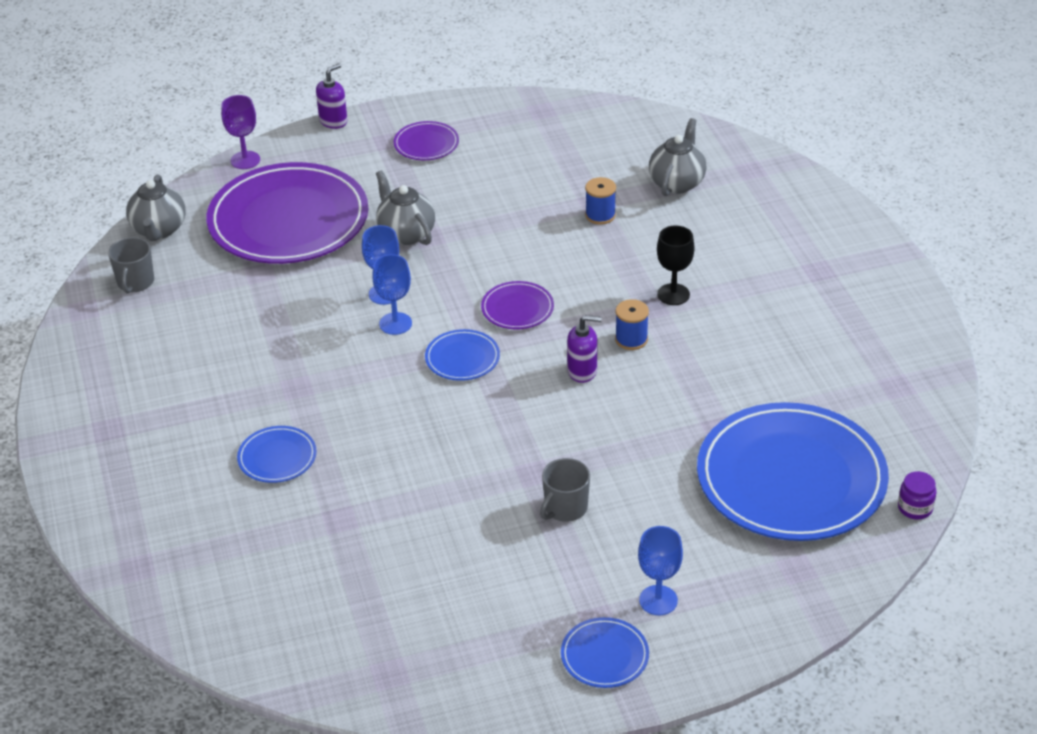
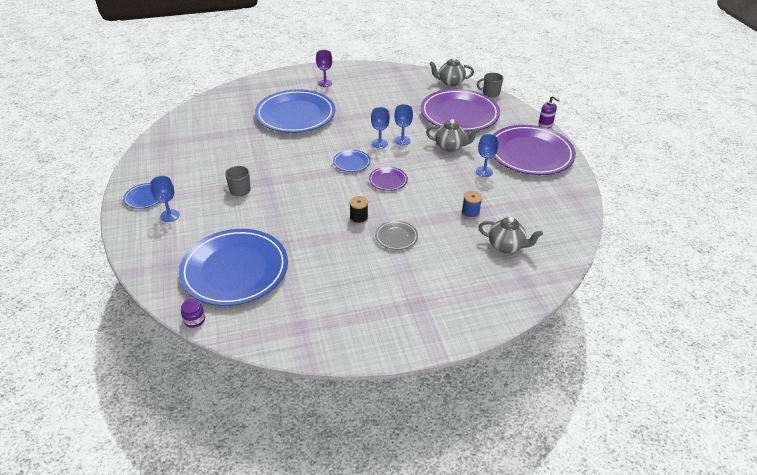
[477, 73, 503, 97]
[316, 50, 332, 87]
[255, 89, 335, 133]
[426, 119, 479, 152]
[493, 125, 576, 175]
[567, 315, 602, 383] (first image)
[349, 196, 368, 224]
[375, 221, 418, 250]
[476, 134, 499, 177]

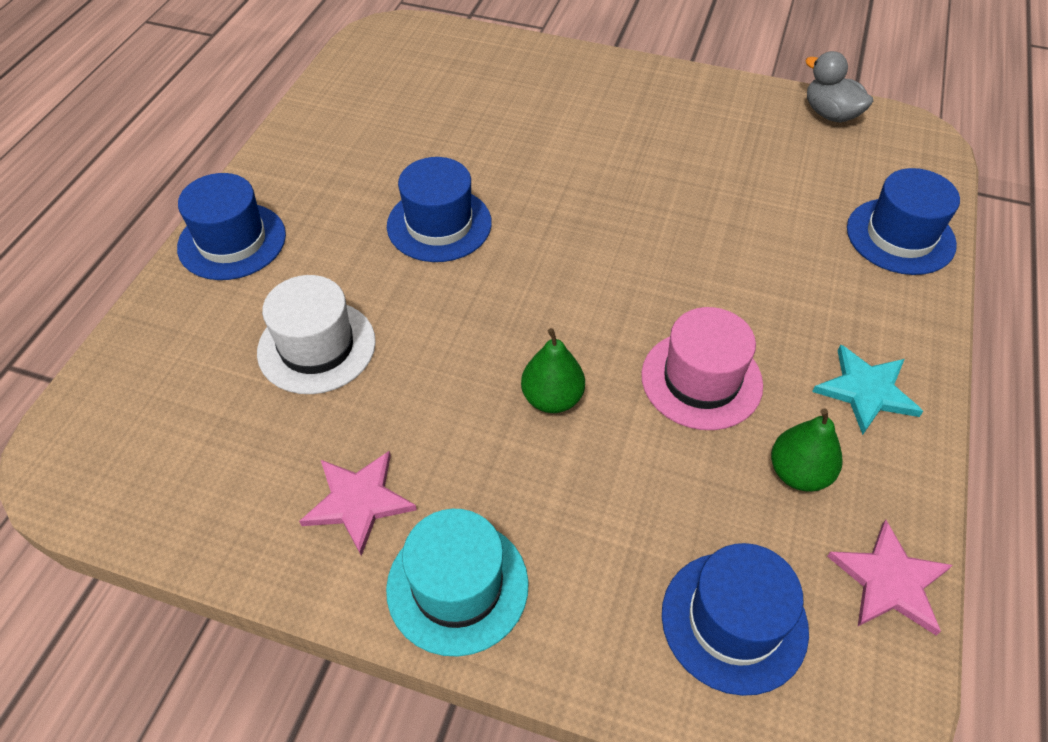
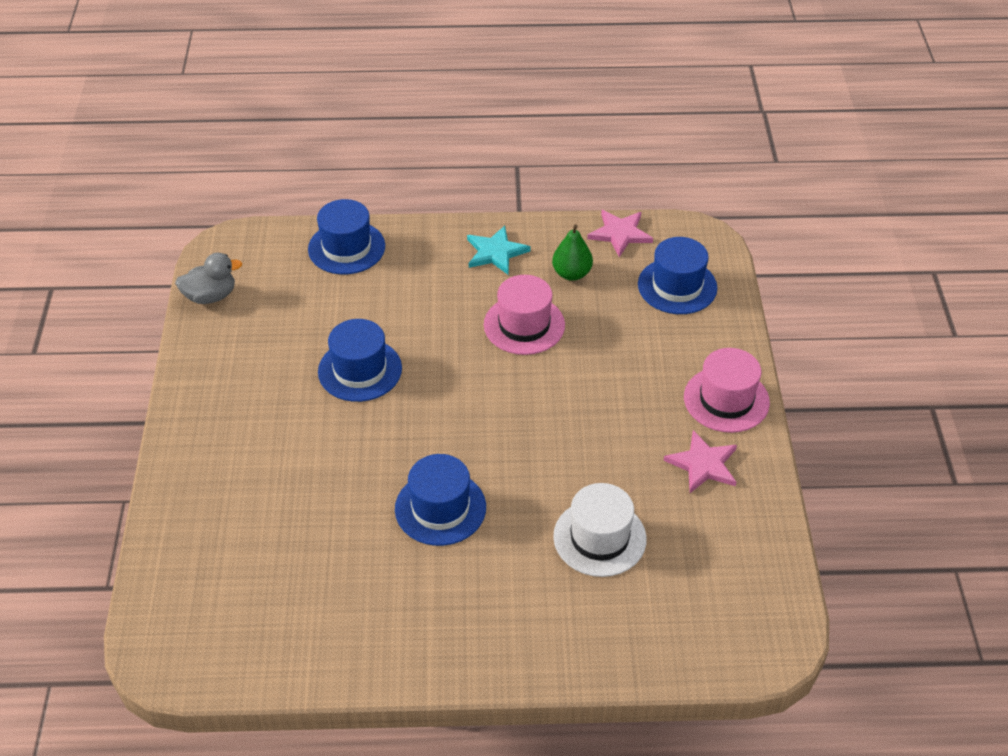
[318, 319, 402, 402]
[684, 348, 770, 433]
[521, 328, 585, 413] (first image)
[175, 253, 242, 304]

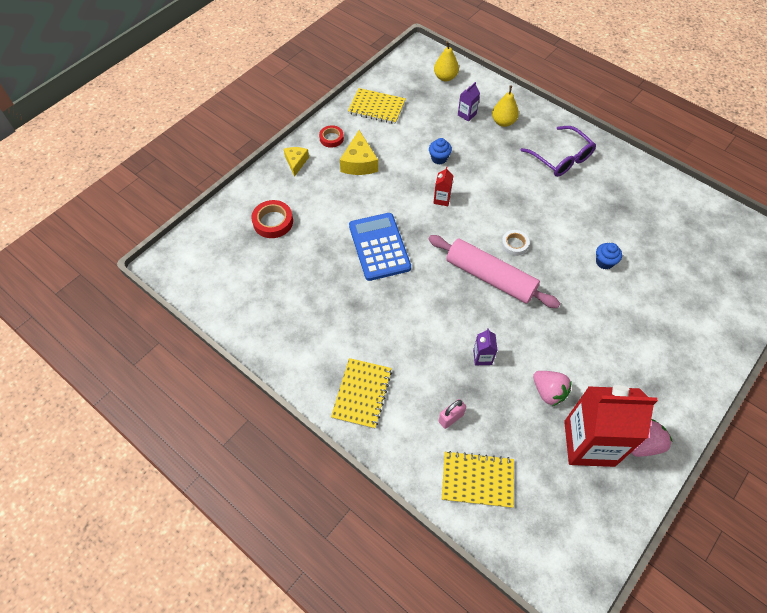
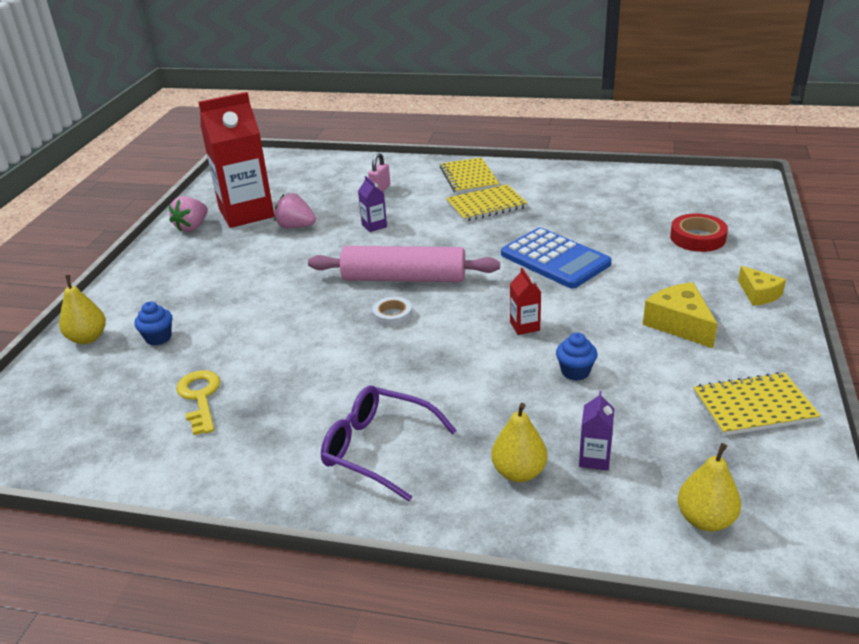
[319, 125, 344, 148] (first image)
[446, 184, 528, 222]
[134, 302, 173, 345]
[59, 275, 106, 344]
[176, 370, 220, 435]

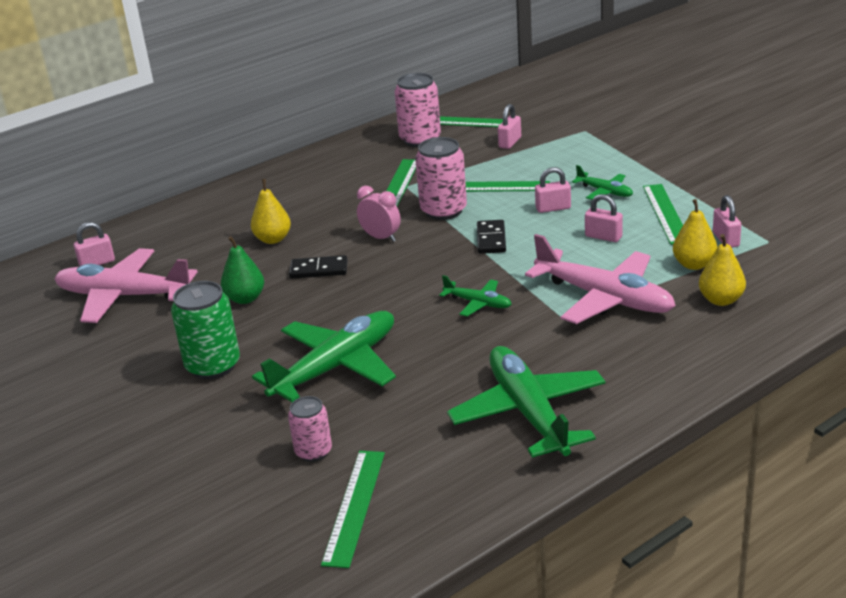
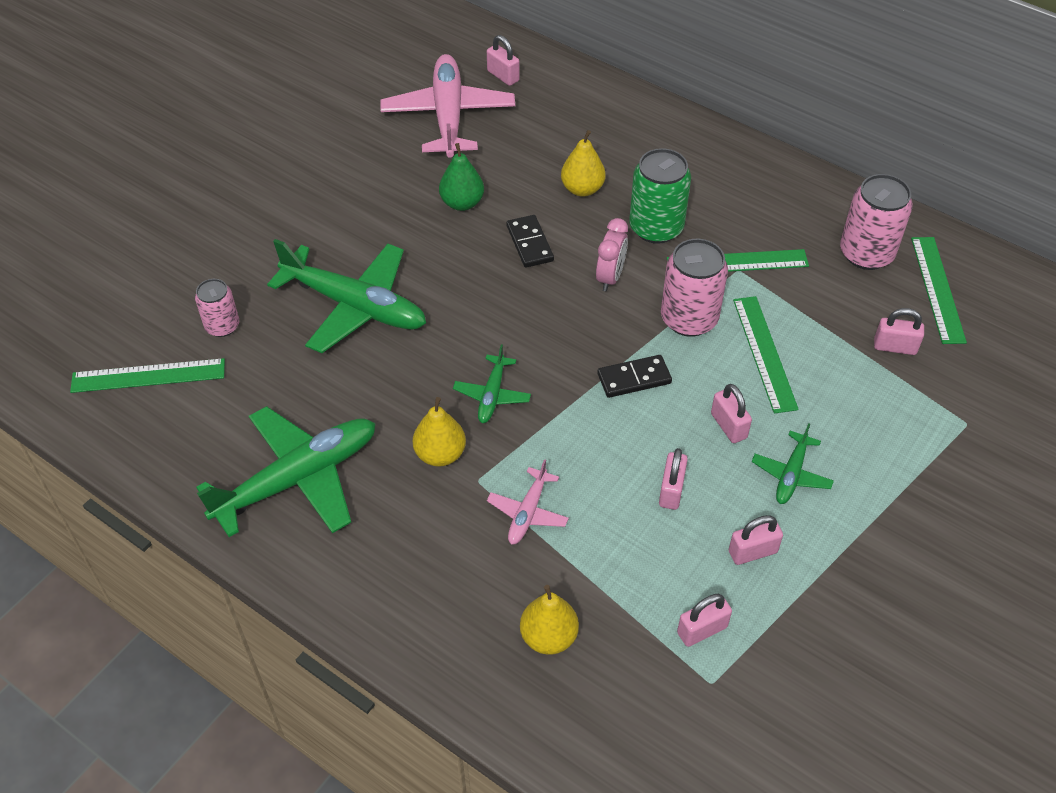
[629, 148, 691, 244]
[487, 459, 569, 545]
[729, 515, 783, 565]
[413, 397, 466, 467]

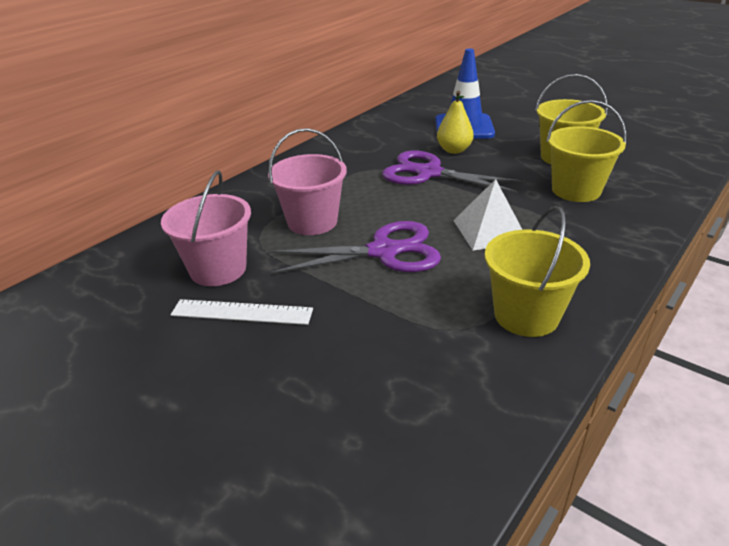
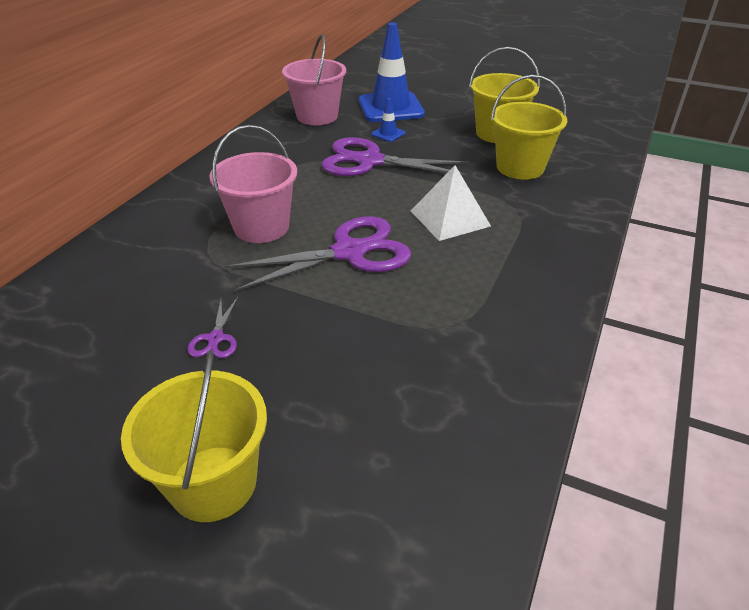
[282, 34, 346, 125]
[187, 297, 238, 358]
[371, 98, 405, 142]
[121, 350, 267, 522]

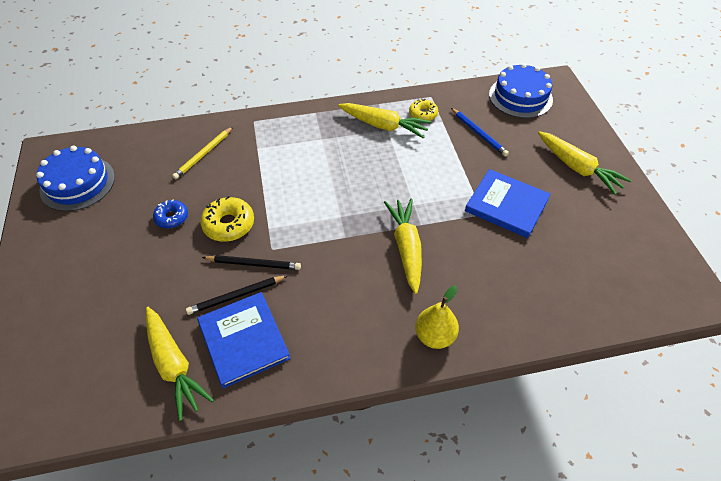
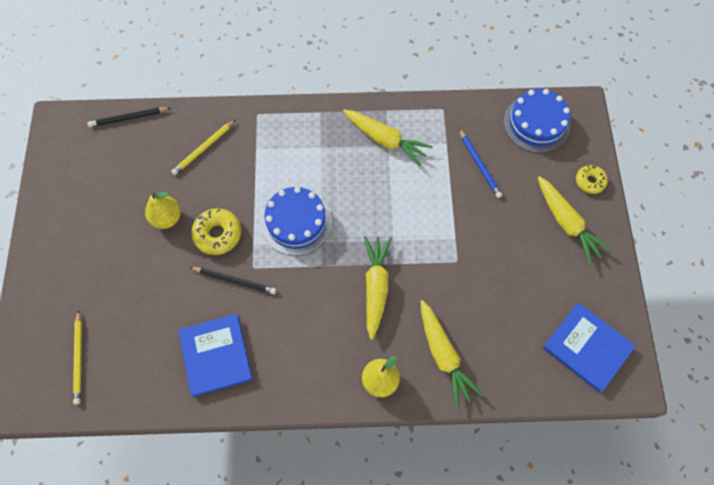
[261, 187, 332, 256]
[420, 300, 483, 408]
[145, 192, 181, 229]
[87, 107, 170, 127]
[576, 165, 608, 194]
[543, 303, 636, 393]
[73, 310, 82, 404]

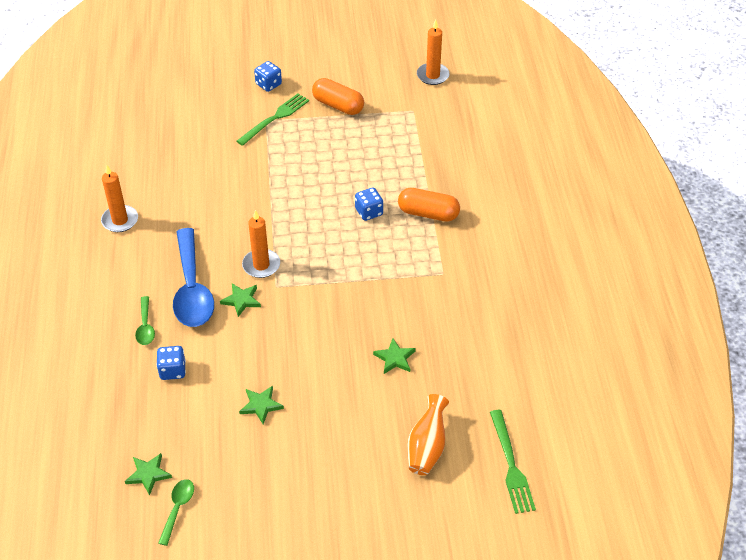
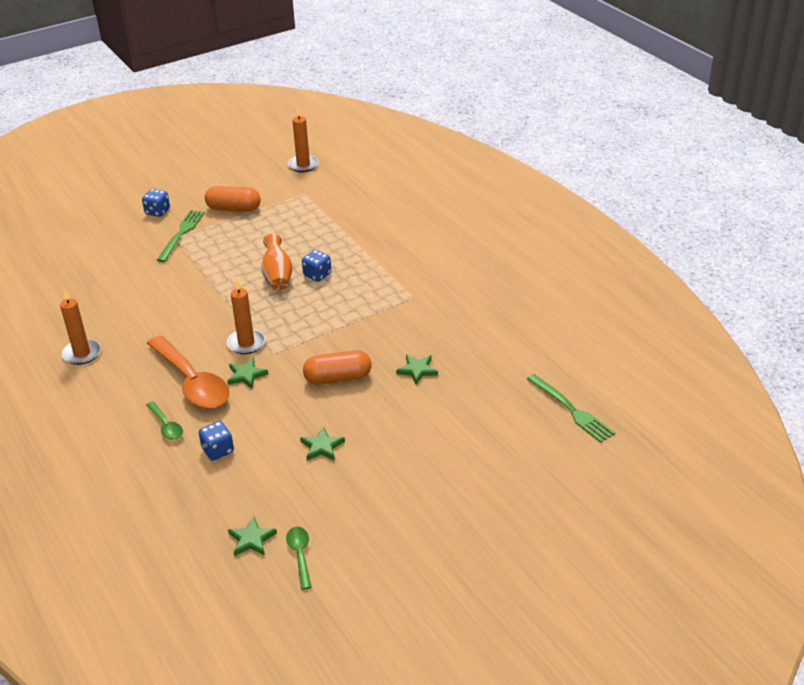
[147, 335, 229, 409]
[303, 350, 372, 385]
[261, 234, 292, 291]

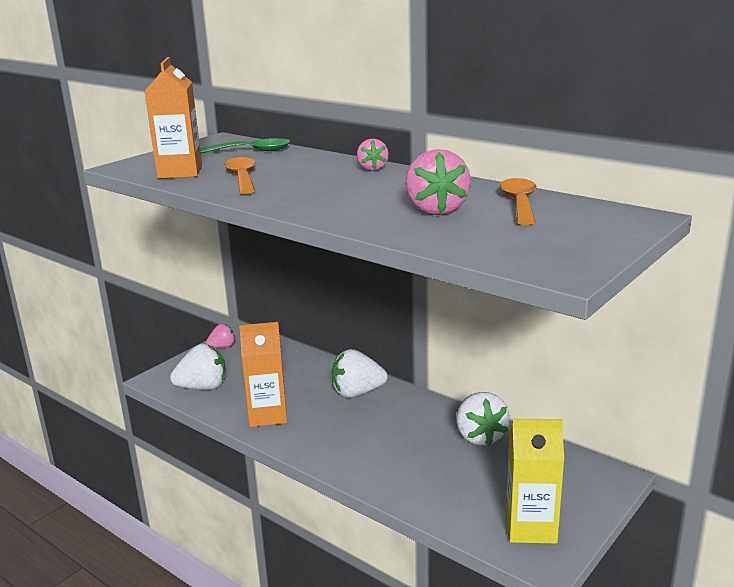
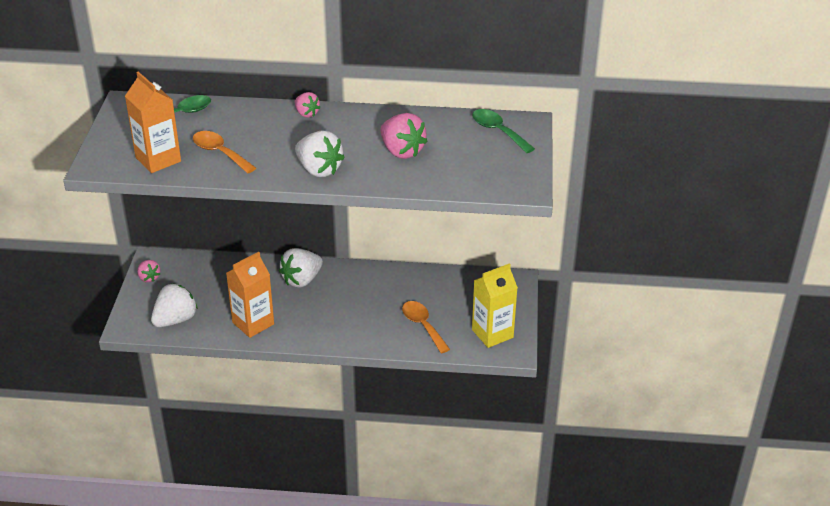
[137, 260, 160, 282]
[295, 130, 345, 177]
[402, 301, 450, 354]
[472, 109, 535, 153]

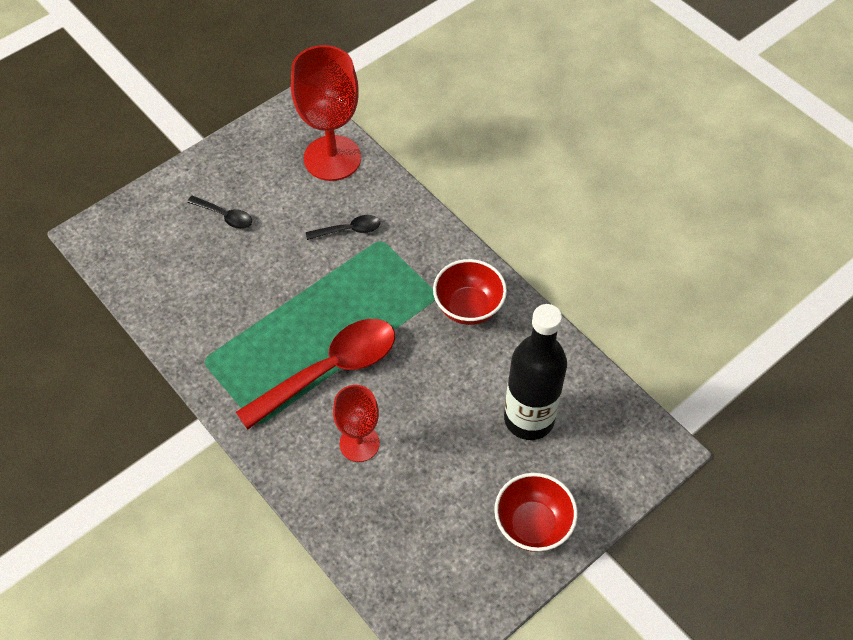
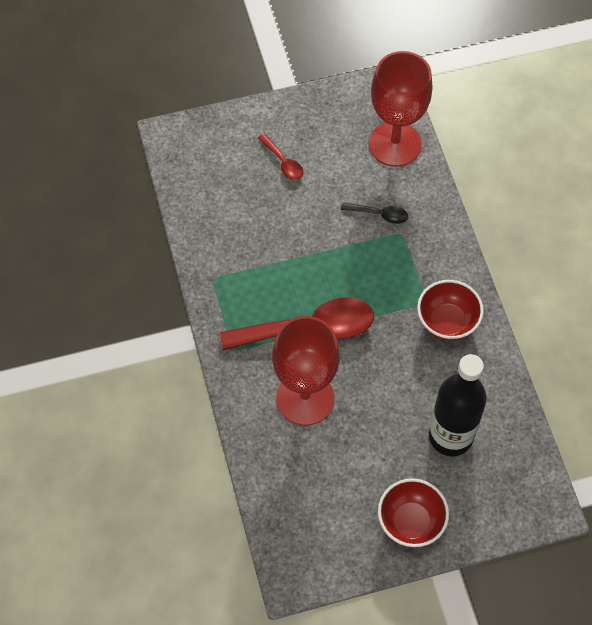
[258, 134, 303, 180]
[272, 316, 340, 425]

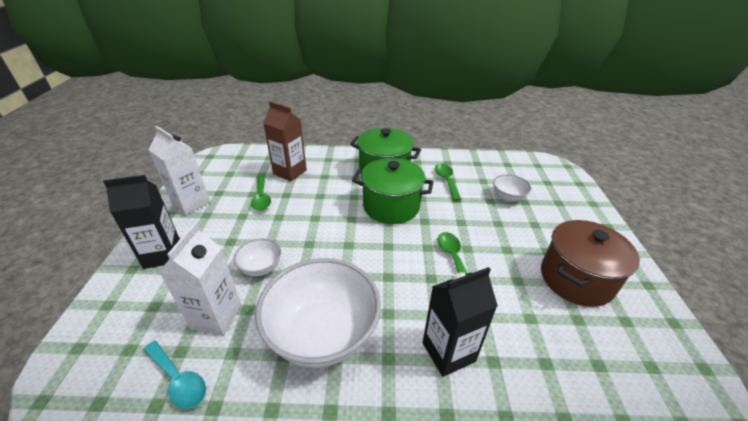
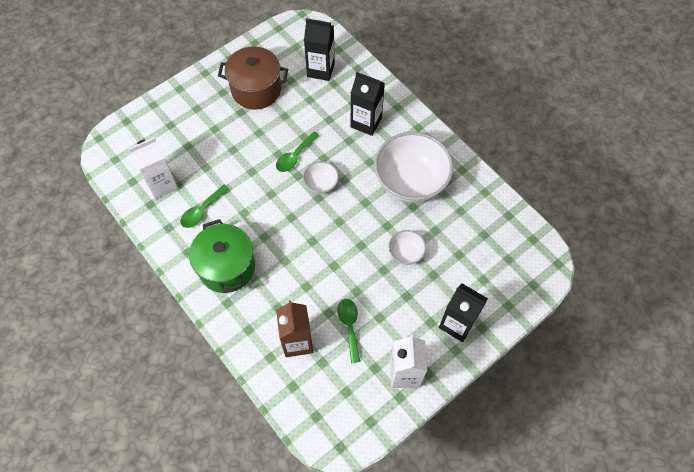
[143, 341, 206, 409] (first image)
[129, 137, 178, 199]
[337, 299, 360, 363]
[352, 158, 433, 224] (first image)
[303, 161, 339, 194]
[304, 18, 335, 81]

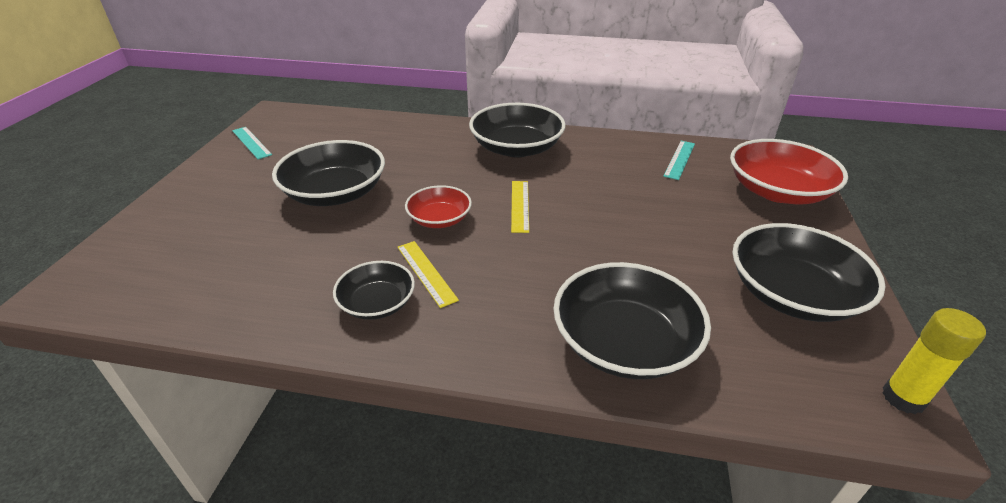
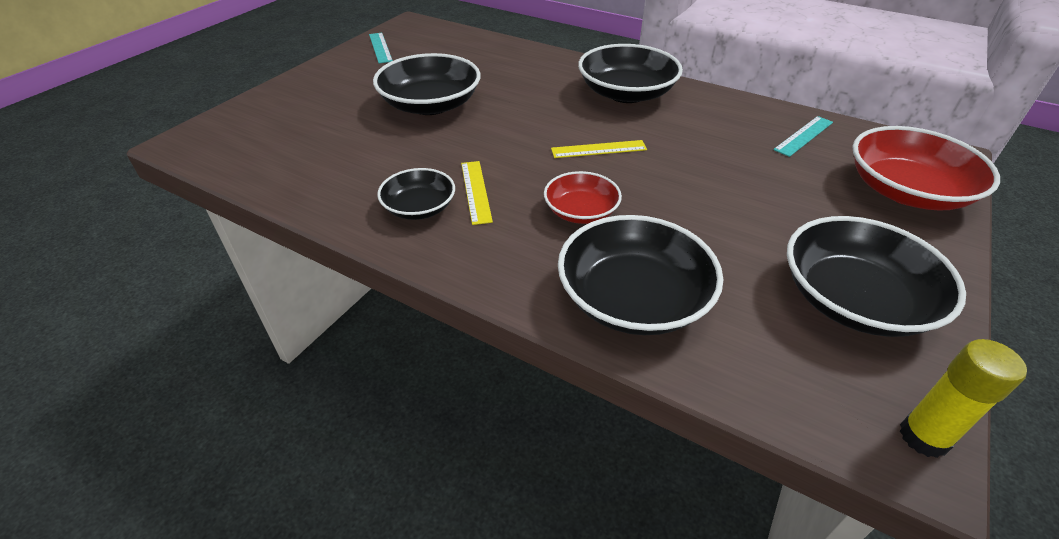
[544, 171, 622, 224]
[551, 140, 647, 158]

